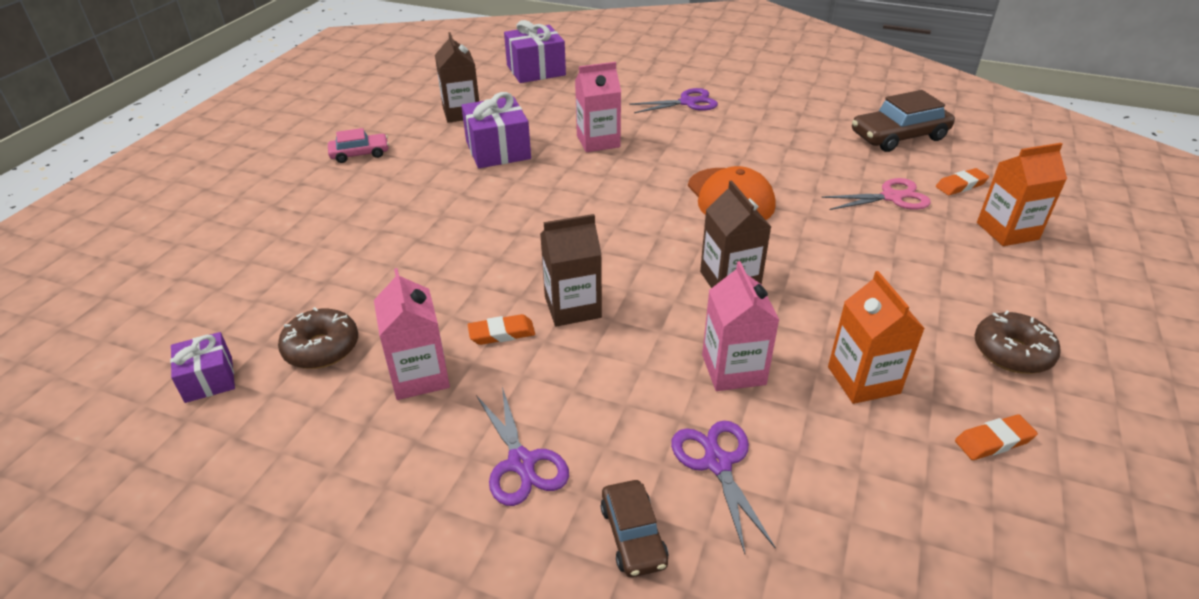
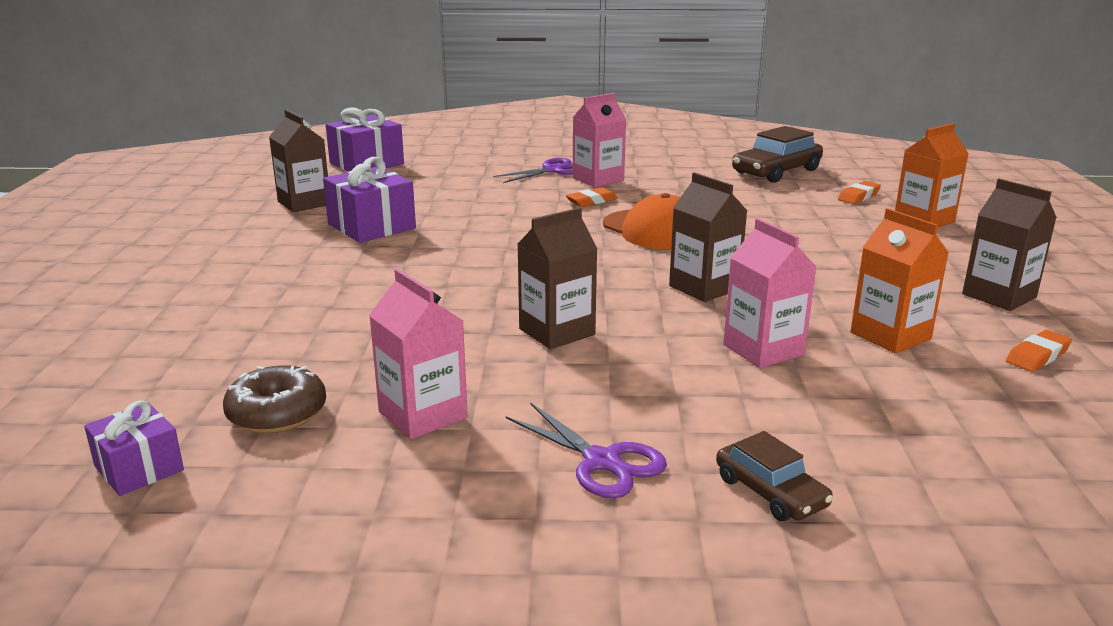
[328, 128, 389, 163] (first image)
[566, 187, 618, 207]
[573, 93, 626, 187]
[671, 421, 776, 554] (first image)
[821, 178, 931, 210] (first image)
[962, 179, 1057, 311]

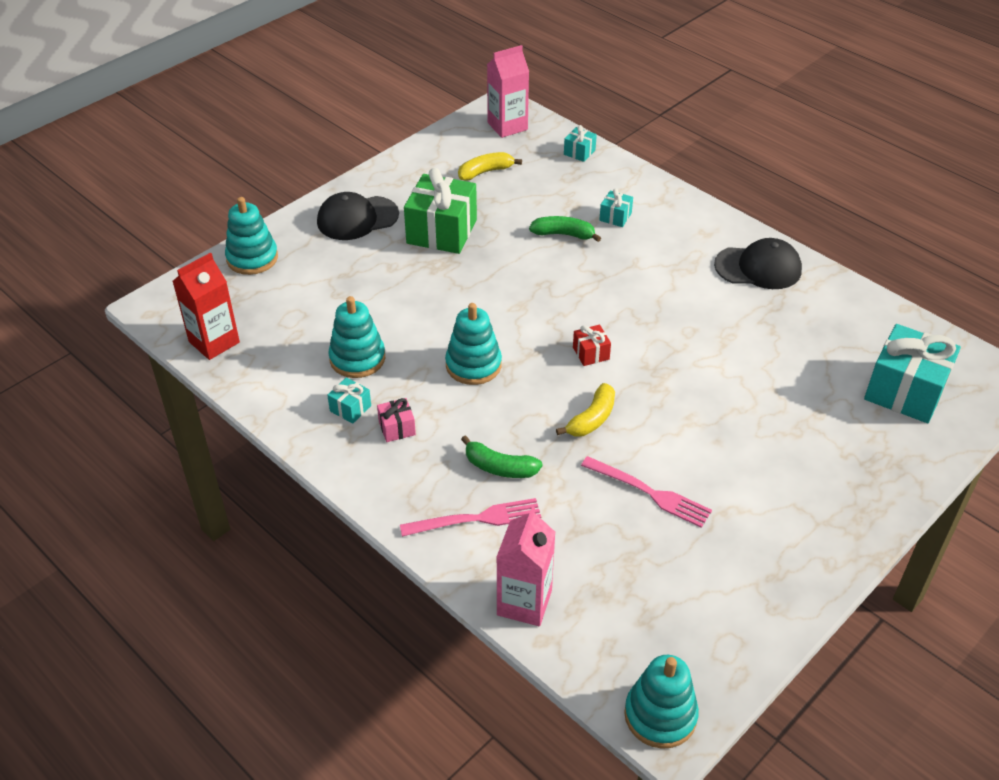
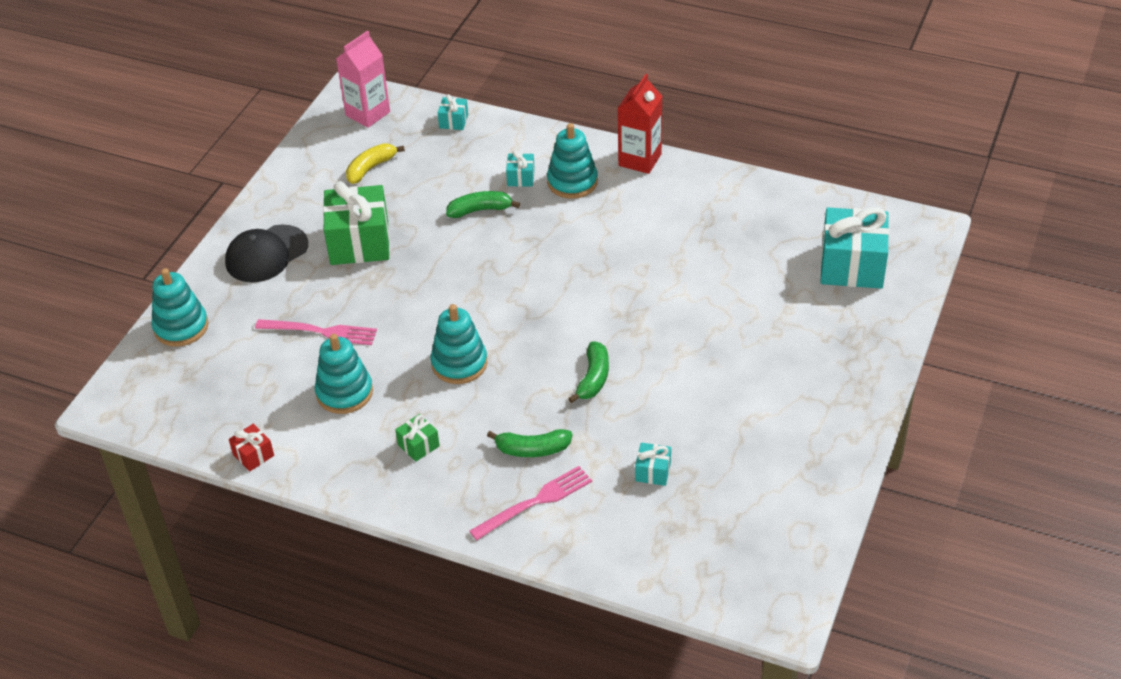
[618, 74, 662, 174]
[635, 443, 671, 486]
[395, 414, 440, 462]
[496, 507, 555, 626] (first image)
[568, 342, 609, 403]
[229, 424, 274, 471]
[255, 319, 377, 345]
[547, 123, 598, 199]
[714, 238, 802, 289] (first image)

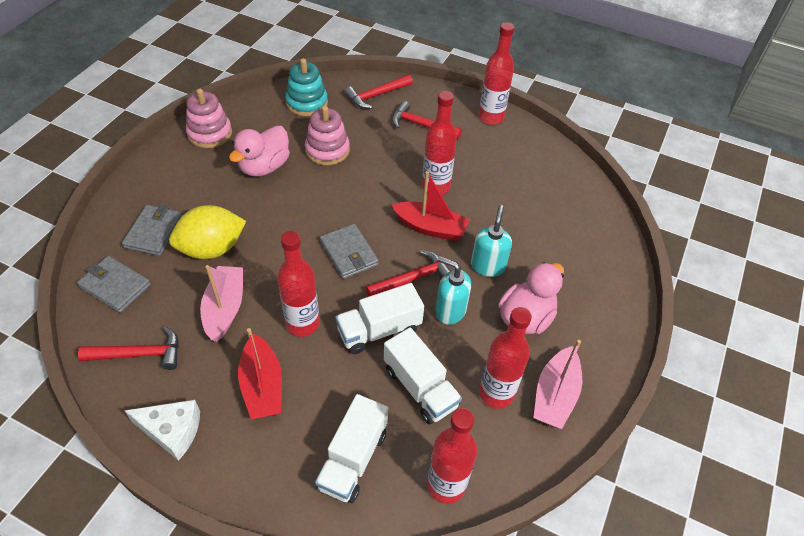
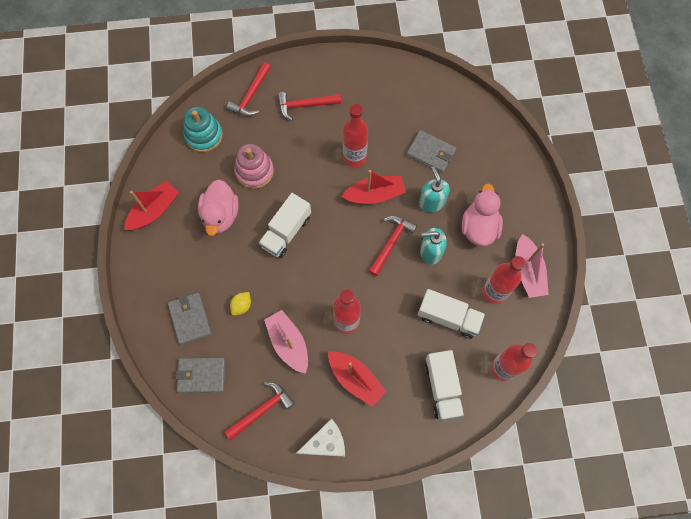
[230, 292, 251, 315]
[124, 181, 179, 230]
[406, 130, 457, 174]
[259, 193, 311, 258]
[479, 22, 515, 125] (first image)

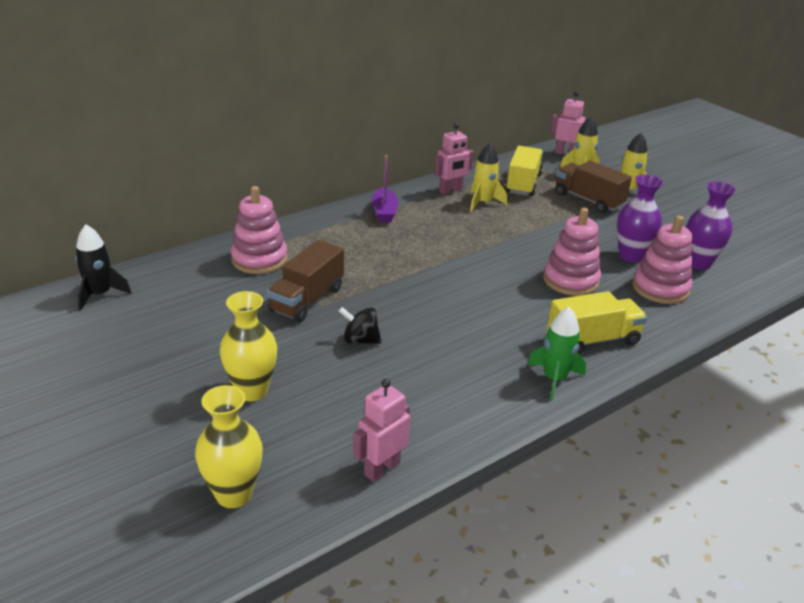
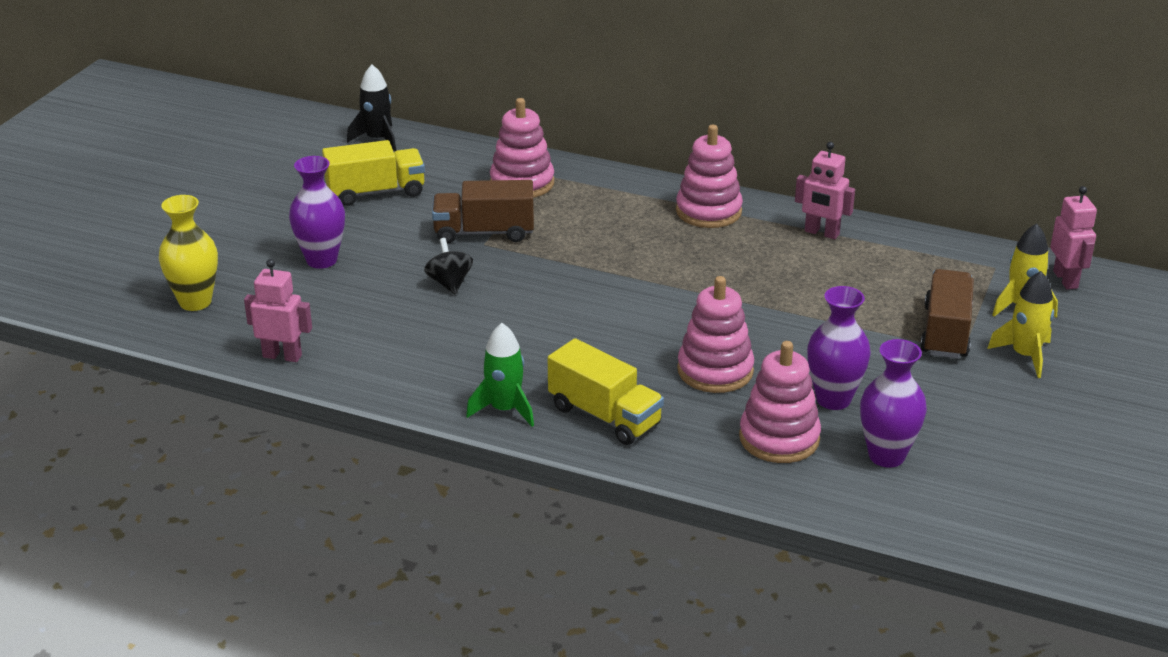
[289, 156, 345, 269]
[676, 125, 743, 228]
[470, 143, 507, 212] (first image)
[322, 140, 425, 206]

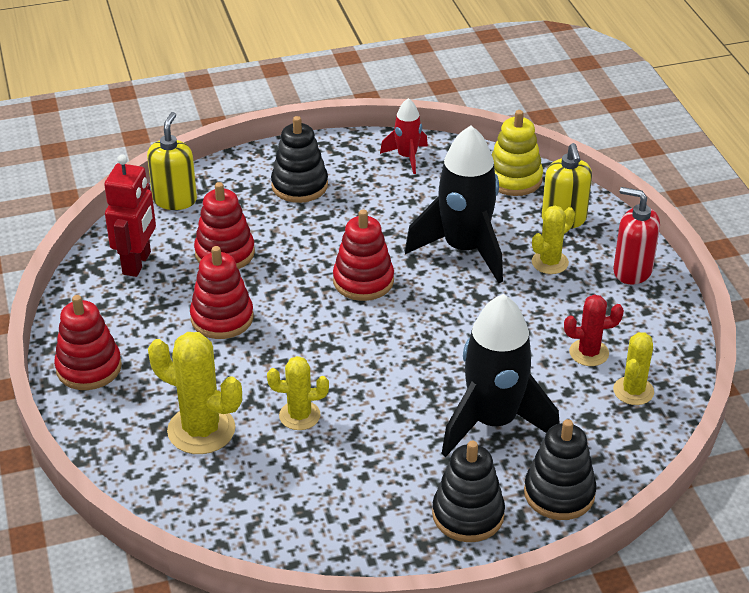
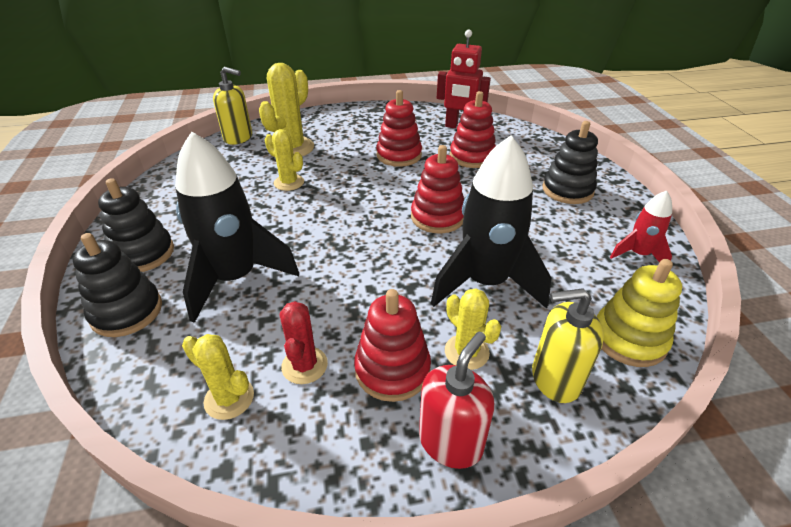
[354, 289, 431, 402]
[213, 67, 252, 145]
[265, 129, 304, 191]

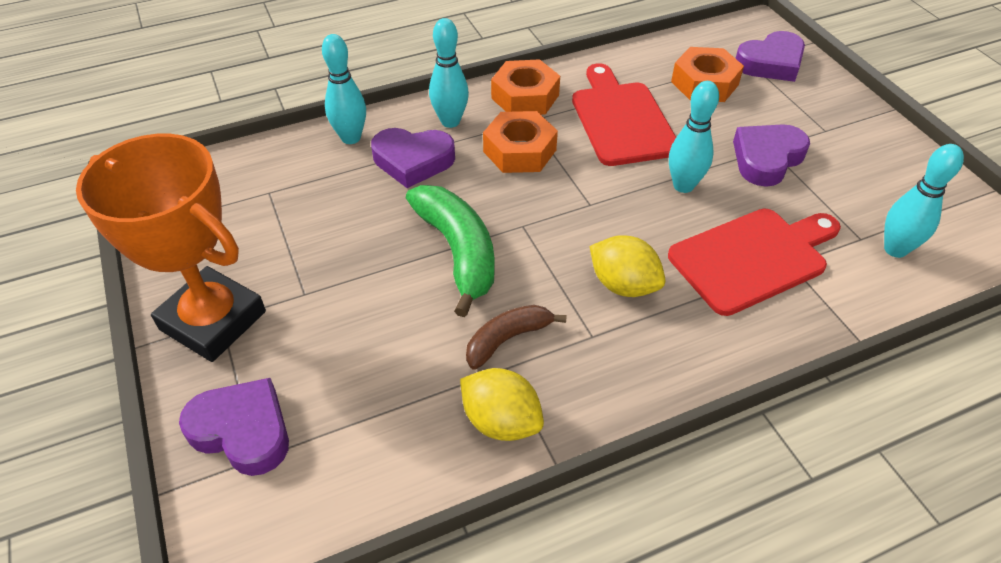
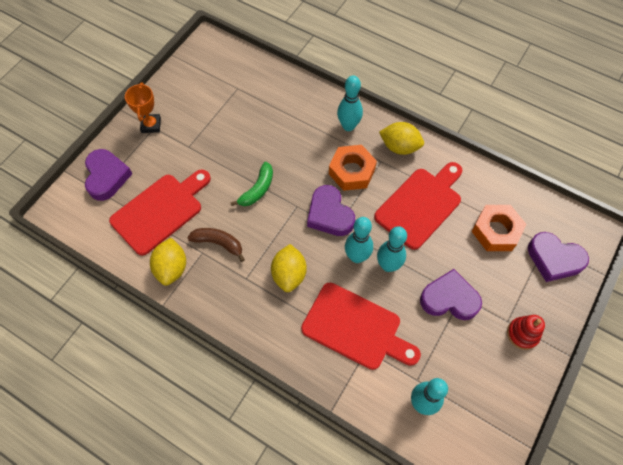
[125, 82, 161, 133]
[345, 217, 373, 263]
[307, 185, 355, 236]
[230, 162, 273, 206]
[379, 122, 424, 155]
[109, 169, 211, 256]
[507, 315, 545, 350]

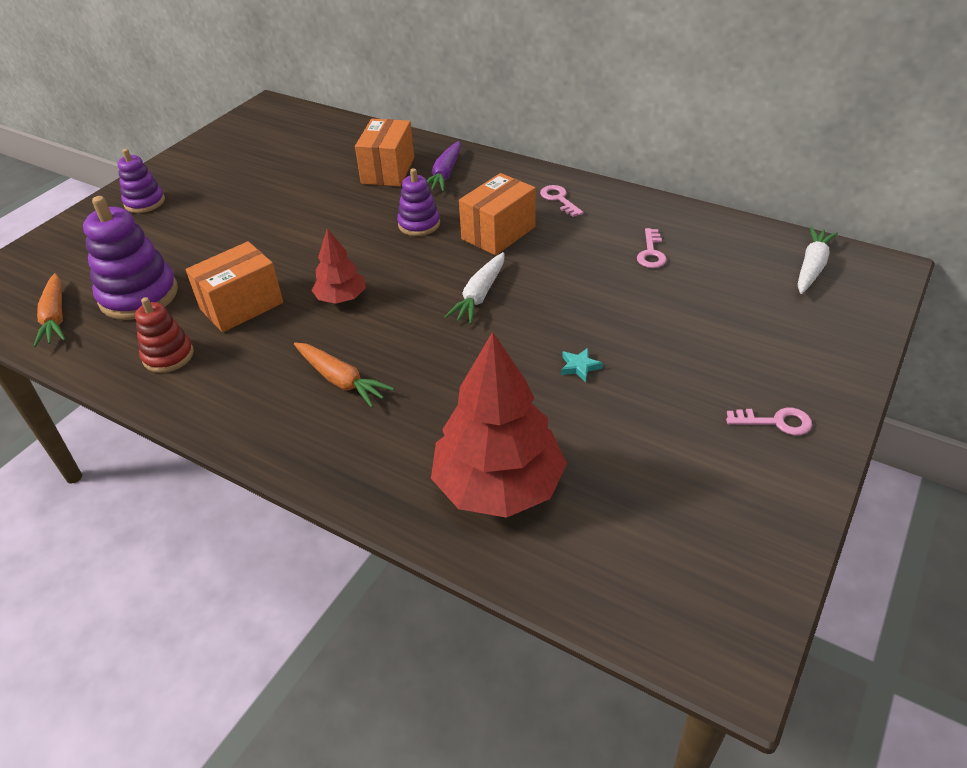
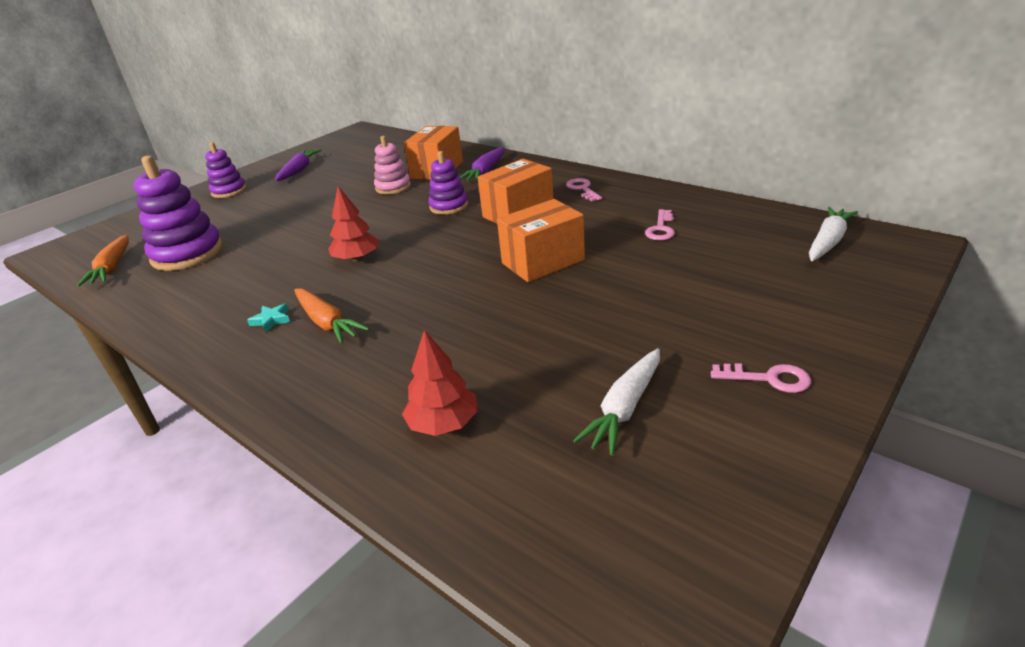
[135, 297, 194, 373] (first image)
[497, 199, 585, 282]
[402, 330, 478, 436]
[573, 348, 660, 456]
[247, 304, 290, 333]
[275, 149, 322, 181]
[374, 136, 411, 195]

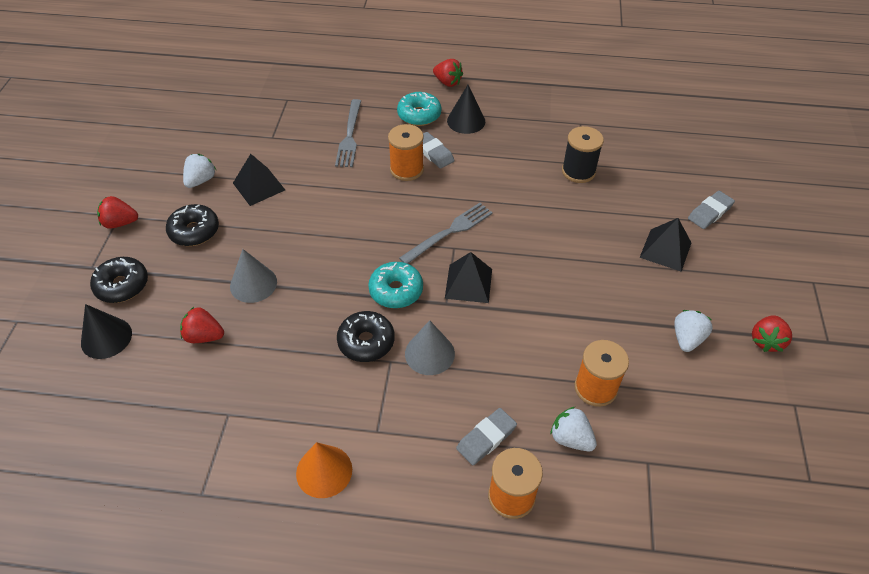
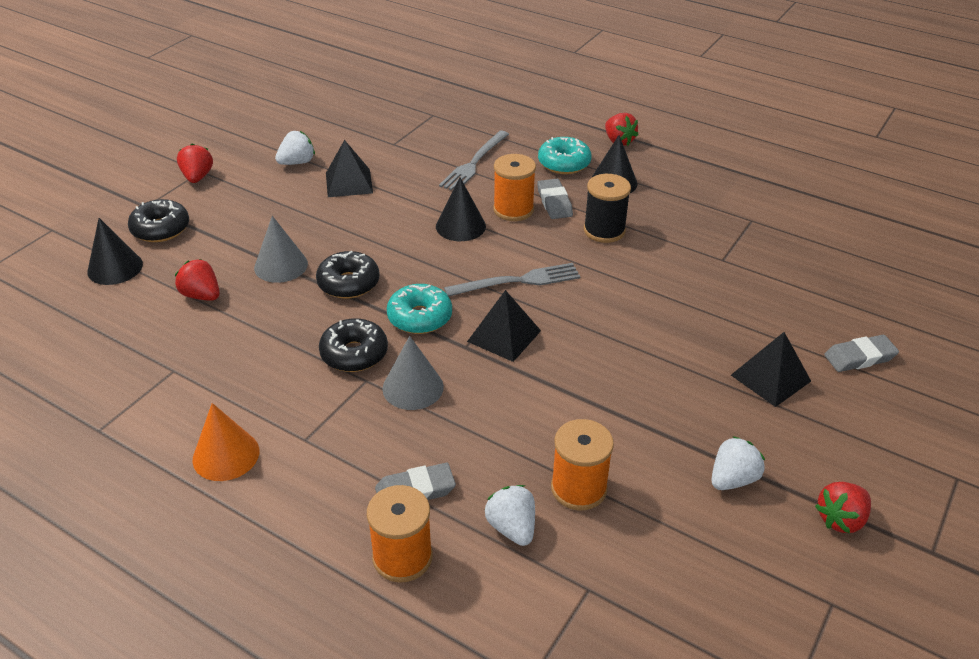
[177, 144, 213, 183]
[316, 251, 379, 299]
[584, 174, 631, 243]
[436, 178, 486, 241]

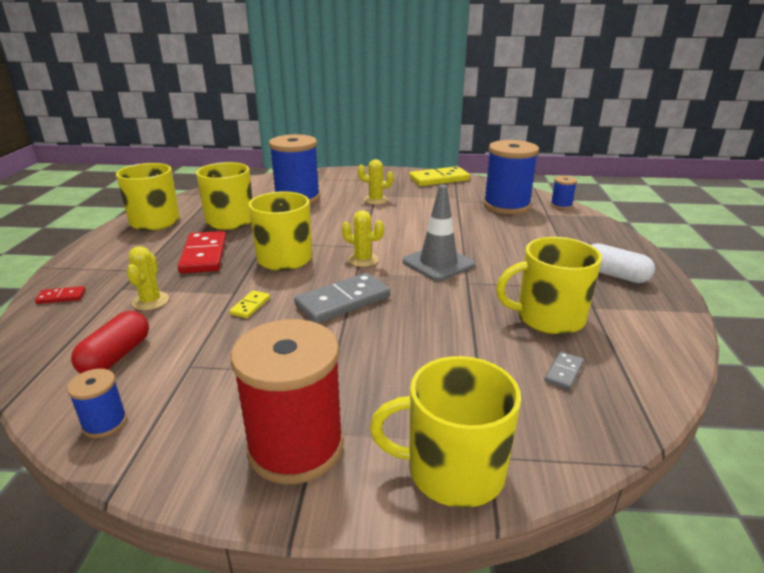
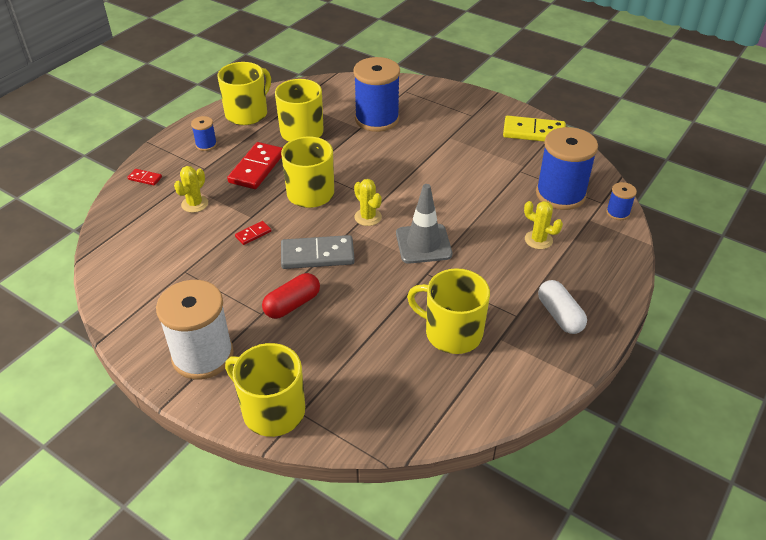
[191, 116, 217, 151]
[262, 273, 320, 319]
[235, 221, 271, 245]
[156, 280, 234, 380]
[524, 201, 563, 249]
[545, 351, 584, 390] (first image)

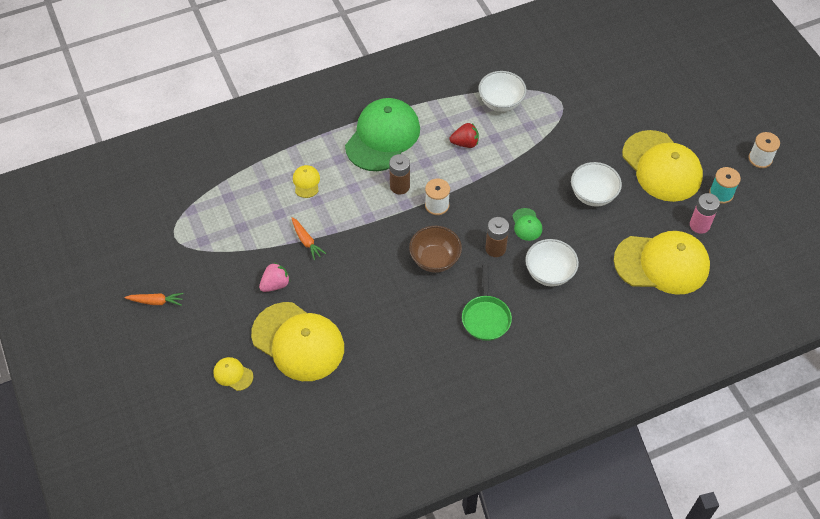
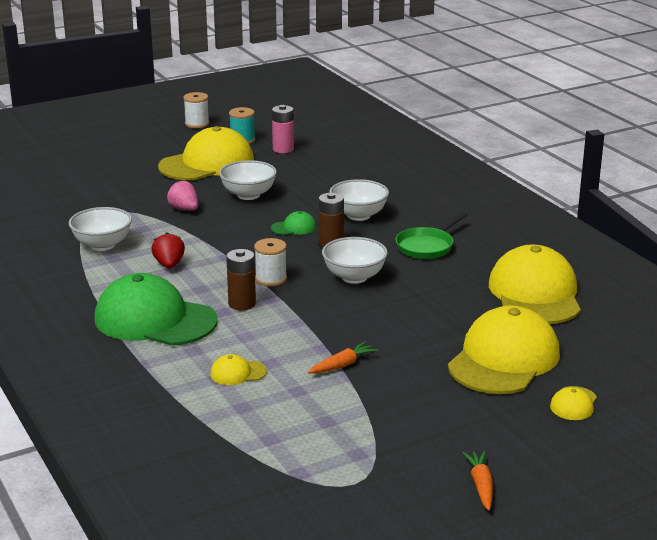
[167, 180, 198, 211]
[322, 237, 388, 284]
[396, 212, 467, 259]
[489, 244, 581, 324]

